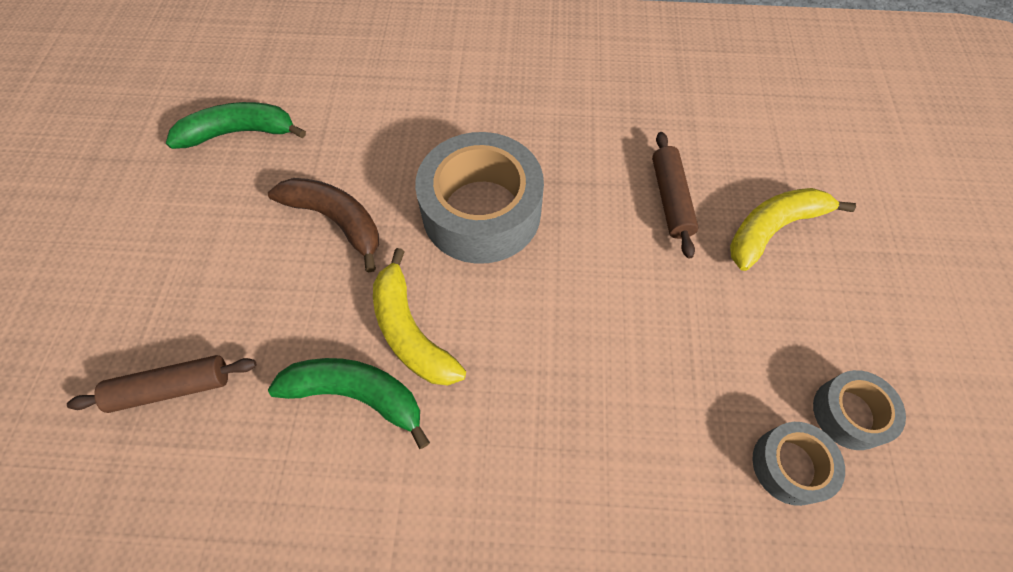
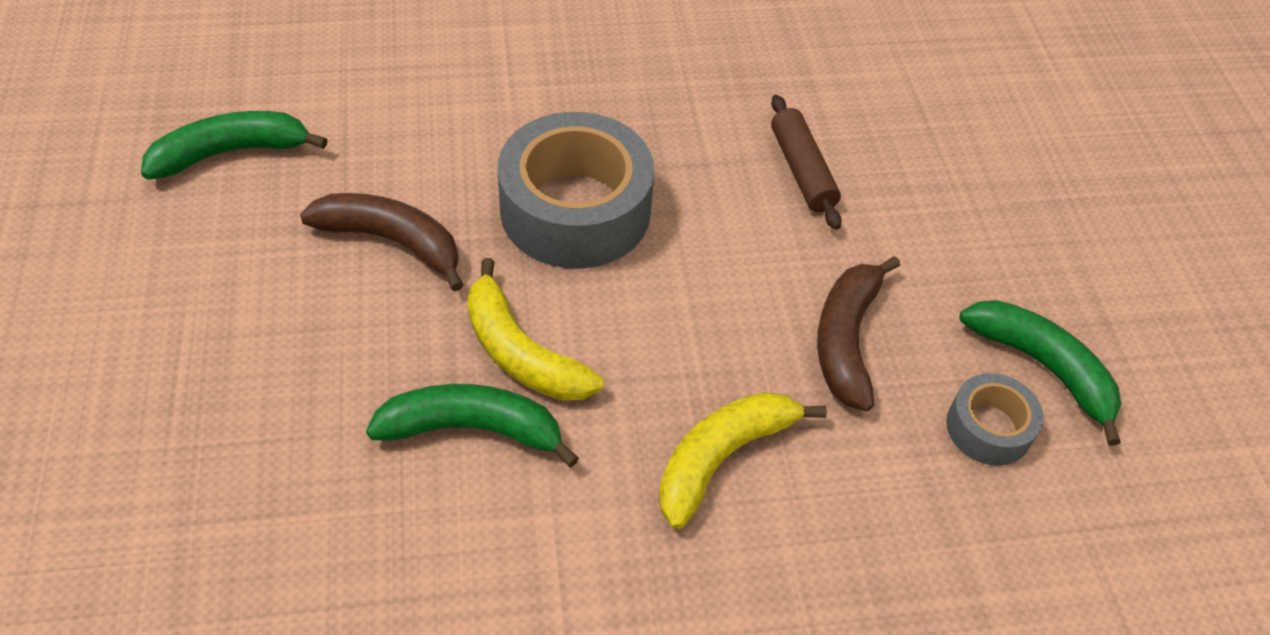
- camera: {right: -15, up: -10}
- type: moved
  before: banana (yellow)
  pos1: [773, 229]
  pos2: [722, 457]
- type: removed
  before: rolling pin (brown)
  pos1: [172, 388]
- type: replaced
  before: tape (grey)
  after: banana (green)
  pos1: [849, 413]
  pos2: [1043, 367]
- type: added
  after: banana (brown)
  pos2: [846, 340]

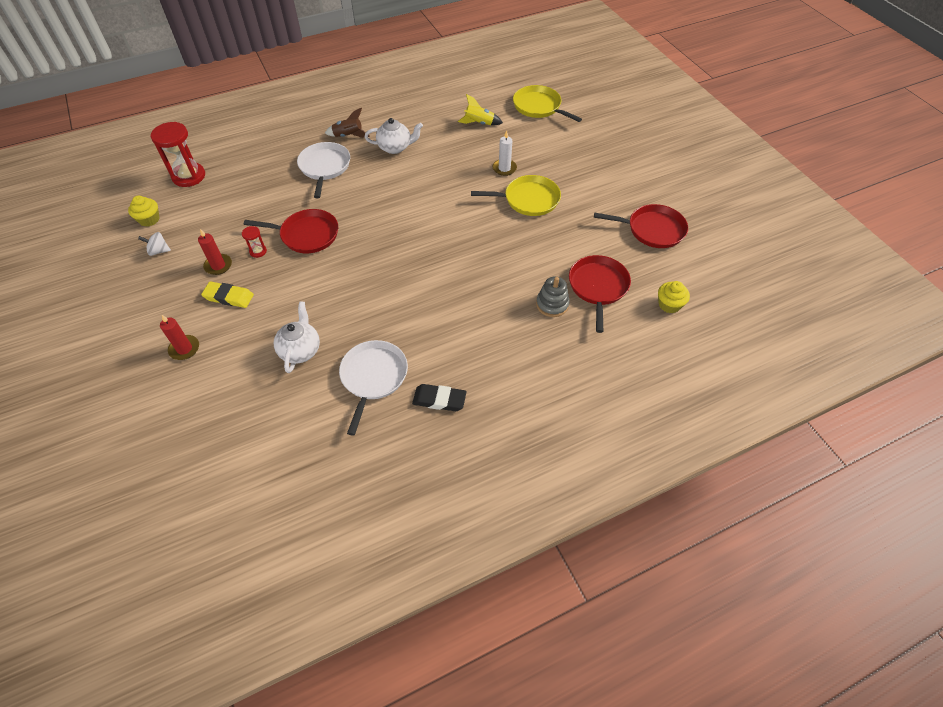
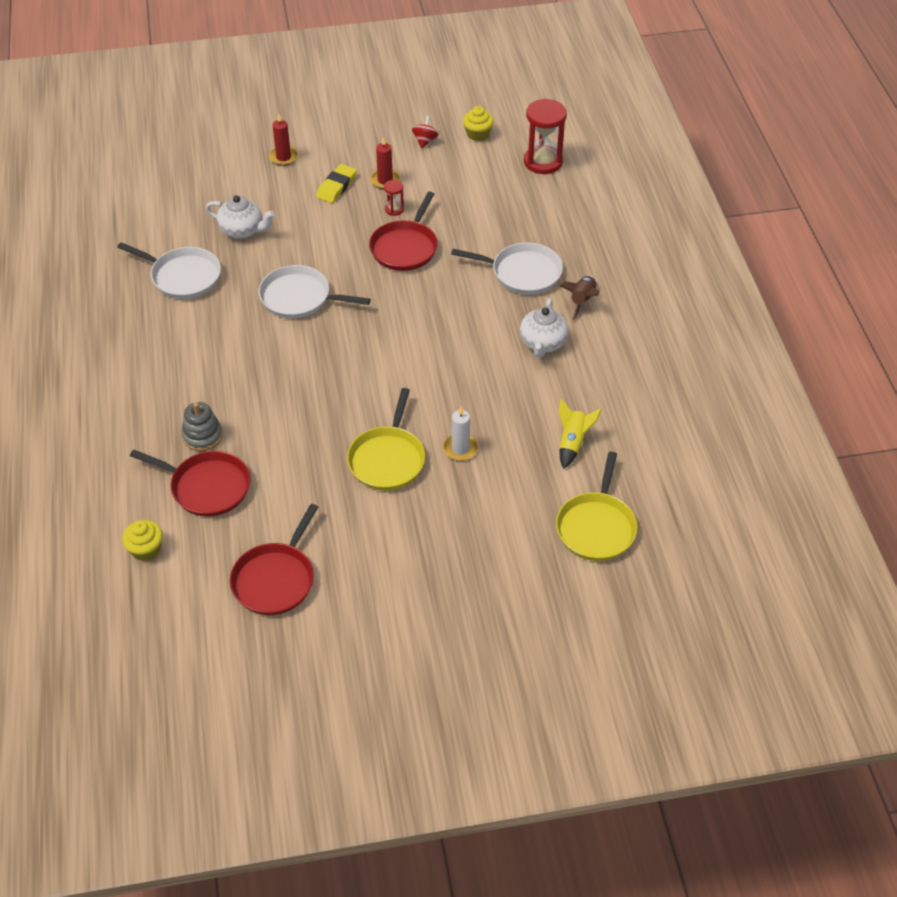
- camera: {right: 105, up: -5}
- type: turned
  before: pan (yellow)
  pos1: [539, 107]
  pos2: [596, 527]
  turn: 135
- type: recoloured
  before: spinning top (white)
  after: spinning top (red)
  pos1: [159, 251]
  pos2: [425, 141]
- type: removed
  before: eraser (black)
  pos1: [439, 399]
- type: added
  after: pan (white)
  pos2: [299, 297]

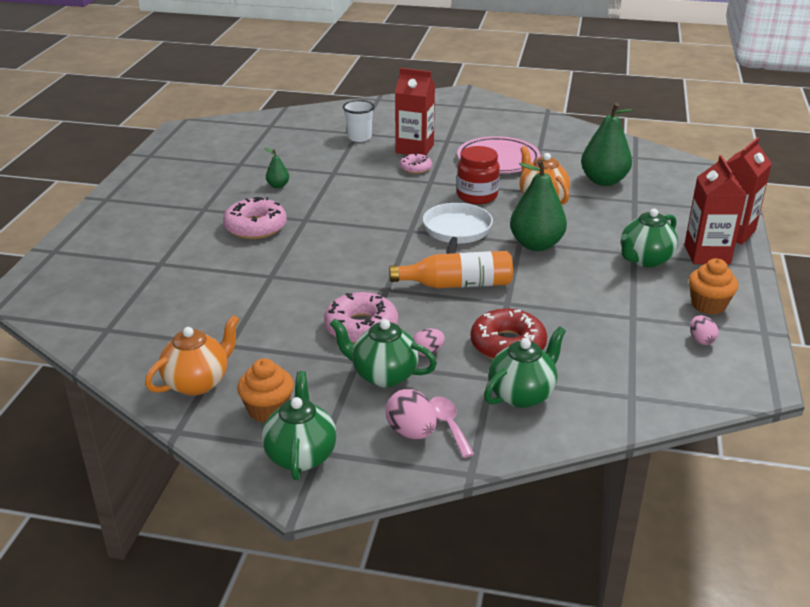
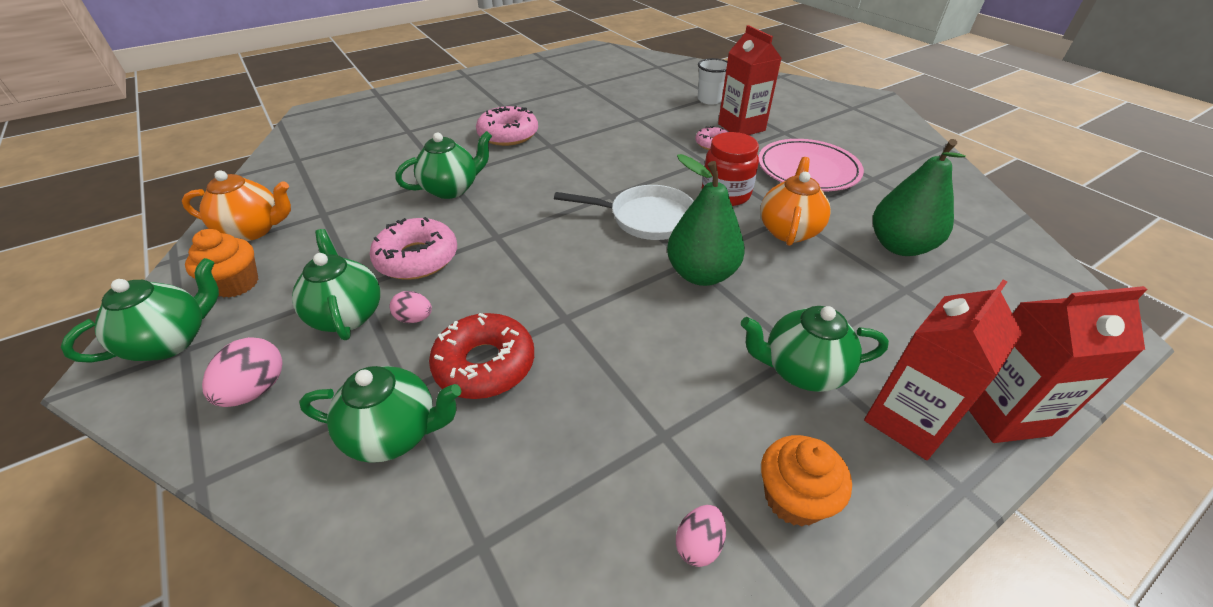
- camera: {right: 45, up: 10}
- type: removed
  before: pear (green)
  pos1: [278, 186]
- type: turned
  before: pan (white)
  pos1: [456, 232]
  pos2: [646, 218]
  turn: 45
- type: removed
  before: bottle (orange)
  pos1: [457, 284]
- type: removed
  before: spoon (pink)
  pos1: [448, 425]
- type: added
  after: teapot (green)
  pos2: [452, 189]

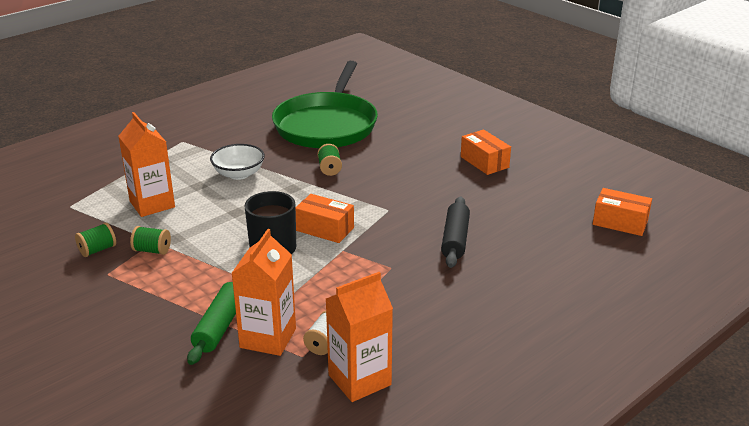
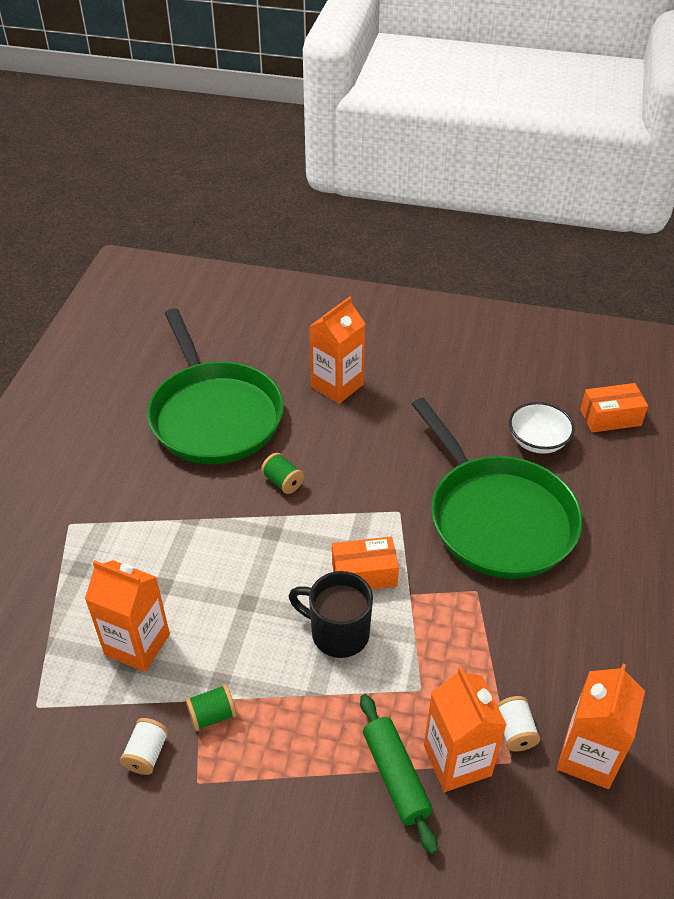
- camera: {right: -35, up: 15}
- type: removed
  before: box (orange)
  pos1: [484, 162]
- type: moved
  before: bowl (white)
  pos1: [239, 174]
  pos2: [537, 441]
- type: replaced
  before: rolling pin (black)
  after: pan (green)
  pos1: [455, 239]
  pos2: [497, 518]
- type: recoloured
  before: spool (green)
  after: spool (white)
  pos1: [97, 250]
  pos2: [147, 753]
- type: added
  after: carton (orange)
  pos2: [337, 385]

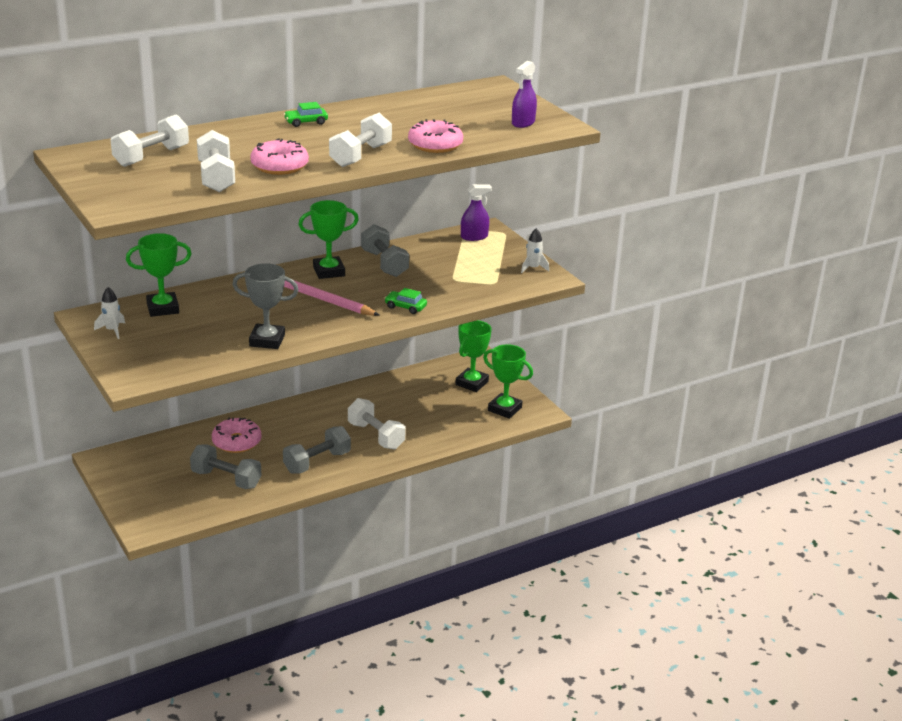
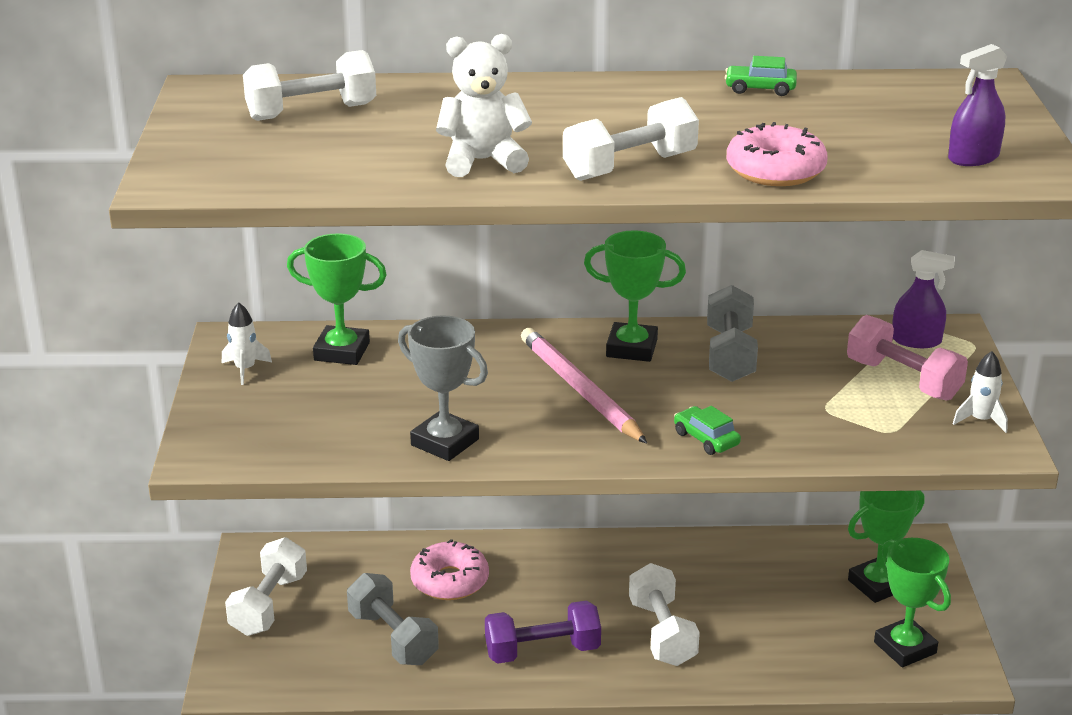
- camera: {right: 30, up: 0}
- type: moved
  before: car (green)
  pos1: [306, 122]
  pos2: [760, 89]
- type: moved
  before: dumbbell (white)
  pos1: [216, 177]
  pos2: [269, 605]
- type: replaced
  before: donut (pink)
  after: teddy bear (white)
  pos1: [279, 166]
  pos2: [482, 161]
- type: recoloured
  before: dumbbell (grey)
  after: dumbbell (purple)
  pos1: [317, 462]
  pos2: [542, 651]
- type: added
  after: dumbbell (pink)
  pos2: [903, 380]

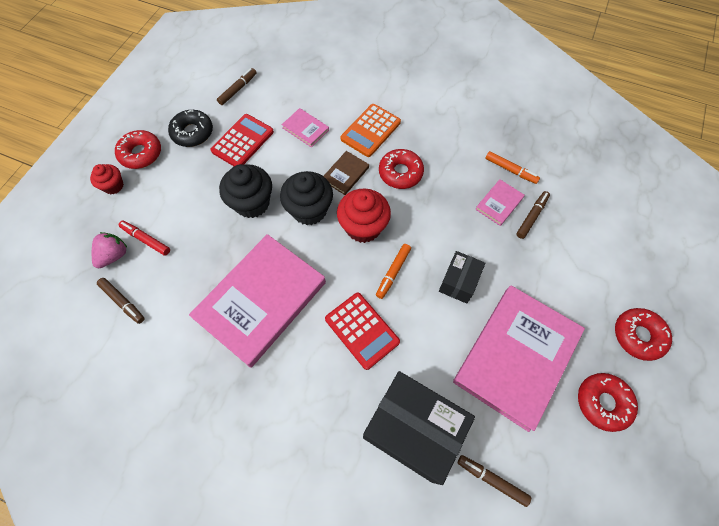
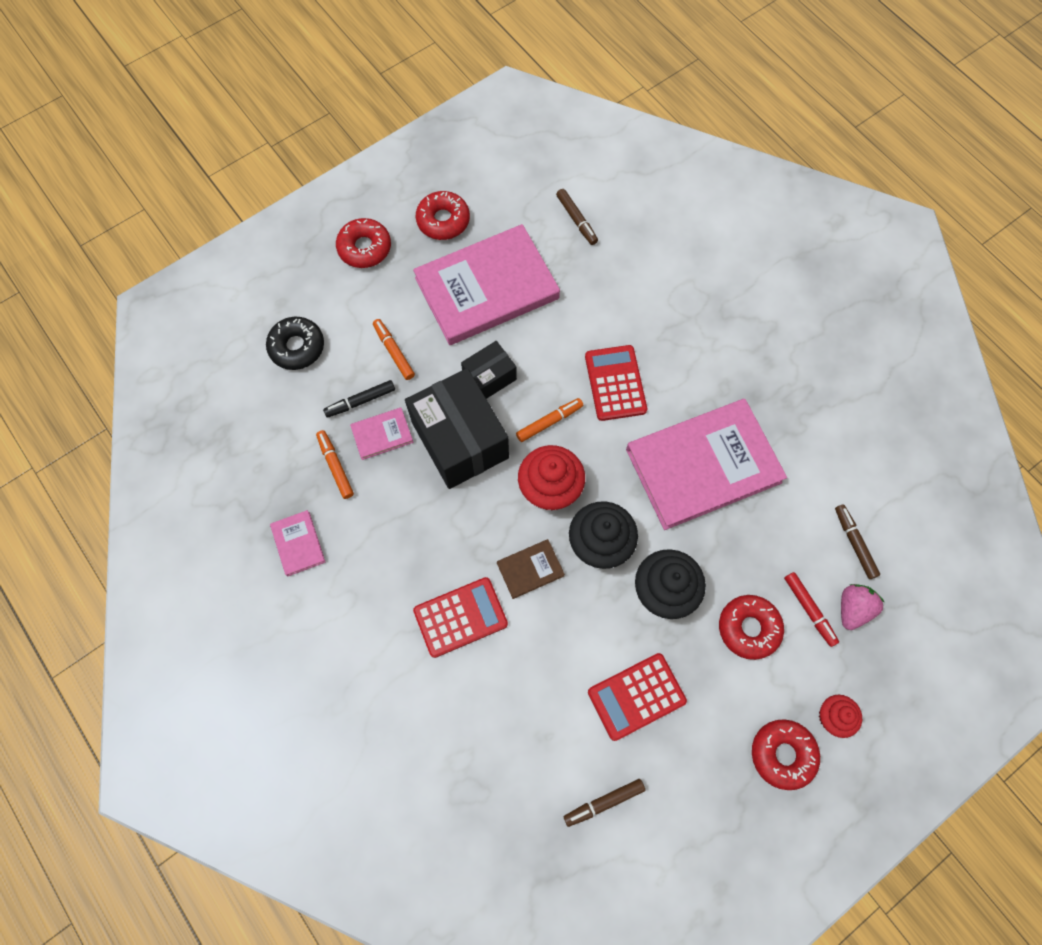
- camera: {right: -150, up: 5}
- type: recoloured
  before: calculator (orange)
  after: calculator (red)
  pos1: [370, 131]
  pos2: [460, 617]
- type: moved
  before: book (pink)
  pos1: [305, 129]
  pos2: [298, 544]
- type: moved
  before: donut (black)
  pos1: [192, 133]
  pos2: [297, 347]
- type: moved
  before: donut (red)
  pos1: [400, 173]
  pos2: [748, 628]
- type: recoloured
  before: marker (brown)
  after: marker (black)
  pos1: [531, 217]
  pos2: [361, 401]
- type: turned
  before: strawberry (pink)
  pos1: [114, 255]
  pos2: [852, 608]
  turn: 150
- type: moved
  before: box (black)
  pos1: [412, 429]
  pos2: [460, 440]
- type: added
  after: marker (orange)
  pos2: [394, 352]

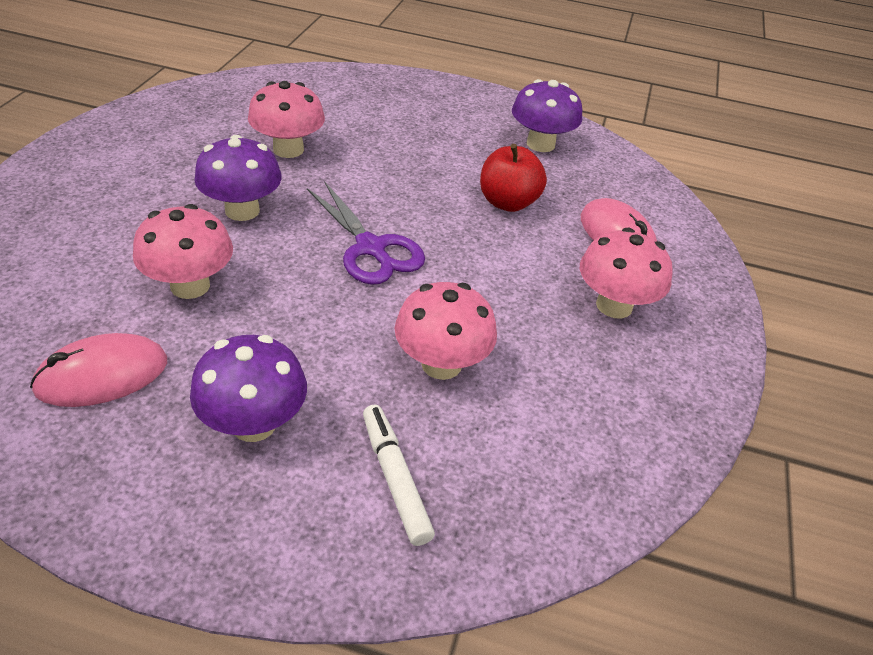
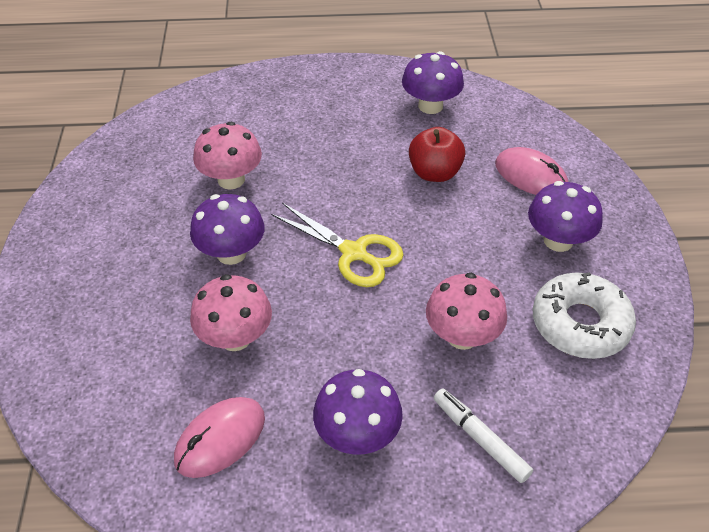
- camera: {right: -15, up: 5}
- type: recoloured
  before: scissors (purple)
  after: scissors (yellow)
  pos1: [371, 248]
  pos2: [353, 253]
- type: recoloured
  before: mushroom (pink)
  after: mushroom (purple)
  pos1: [614, 305]
  pos2: [558, 240]
- type: added
  after: donut (white)
  pos2: [580, 324]

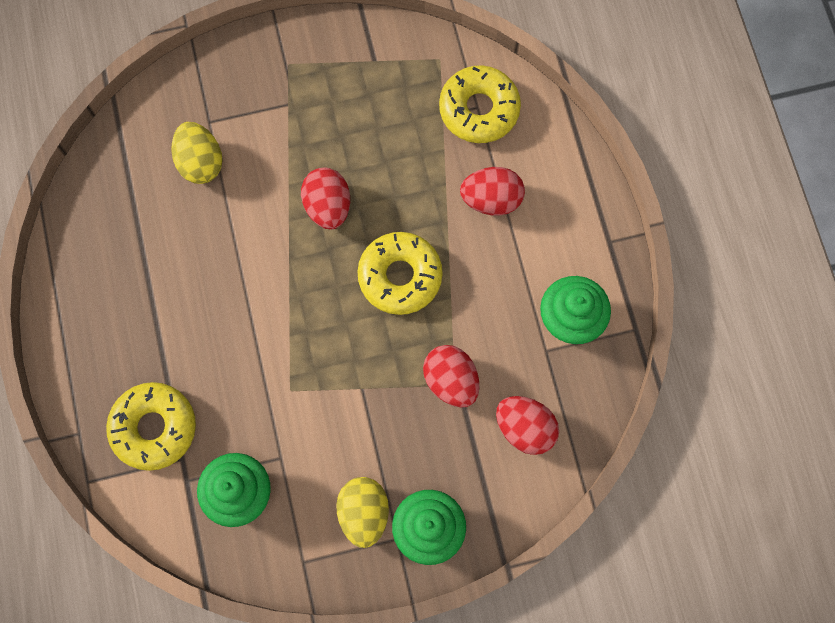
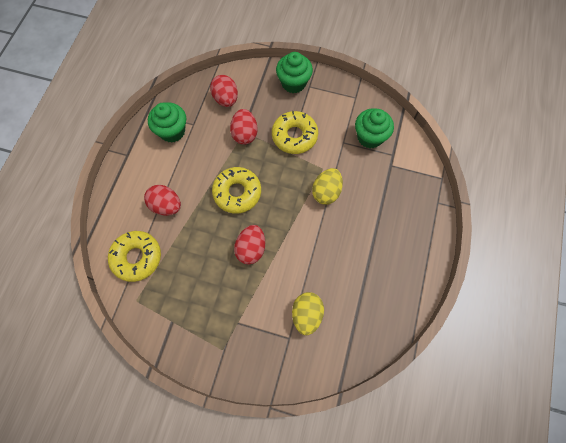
- camera: {right: -150, up: -5}
- type: moved
  before: donut (yellow)
  pos1: [154, 428]
  pos2: [294, 136]
- type: moved
  before: egg (yellow)
  pos1: [364, 513]
  pos2: [326, 192]

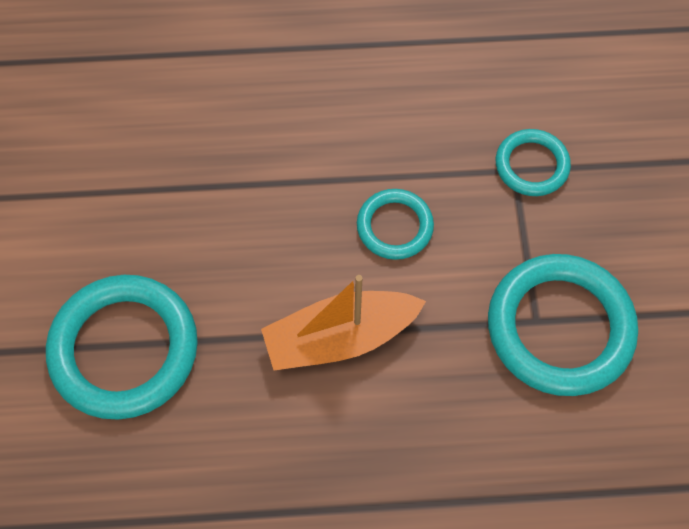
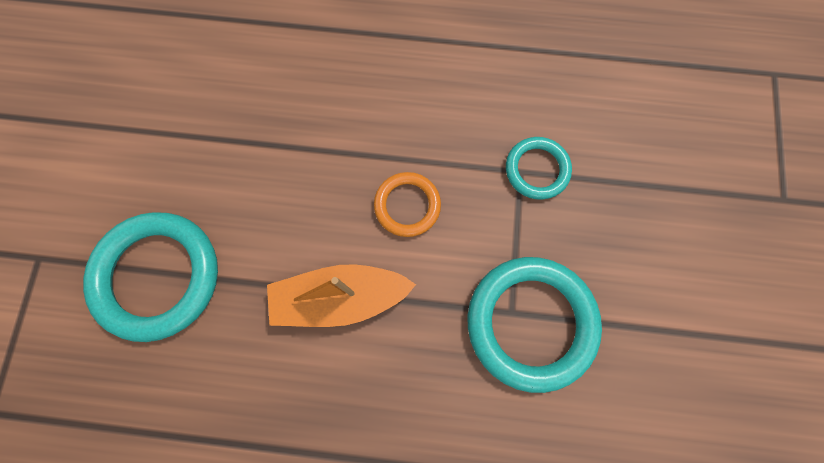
- camera: {right: 10, up: 10}
- type: recoloured
  before: ring (turquoise)
  after: ring (orange)
  pos1: [394, 226]
  pos2: [407, 205]

